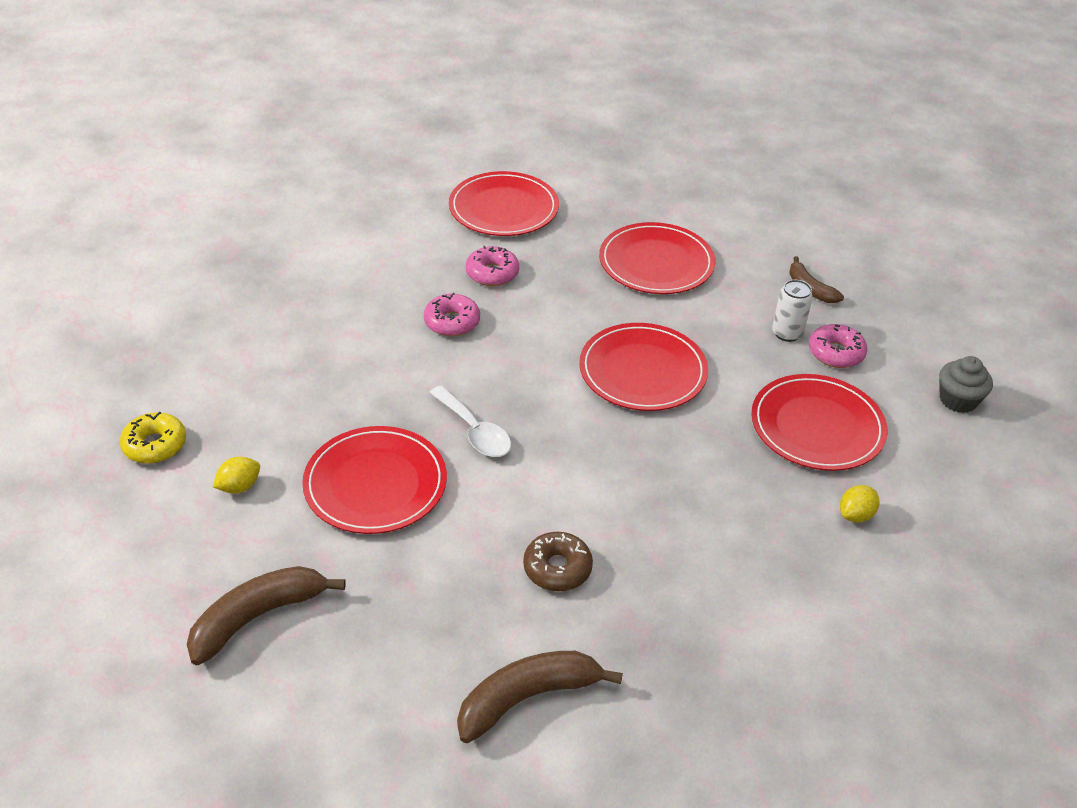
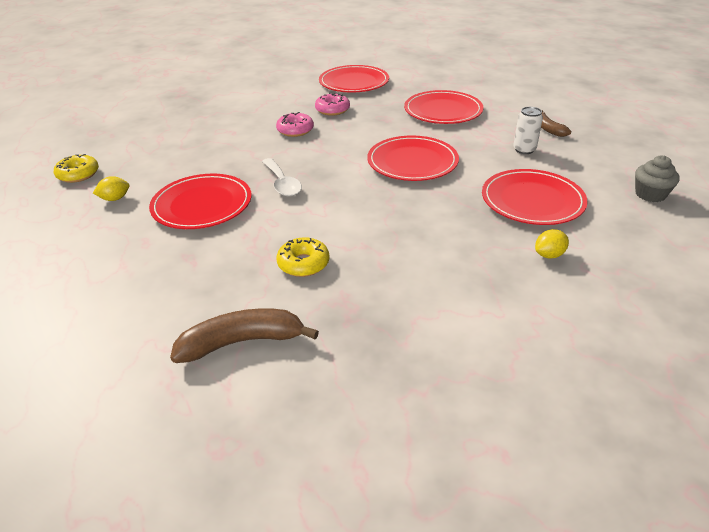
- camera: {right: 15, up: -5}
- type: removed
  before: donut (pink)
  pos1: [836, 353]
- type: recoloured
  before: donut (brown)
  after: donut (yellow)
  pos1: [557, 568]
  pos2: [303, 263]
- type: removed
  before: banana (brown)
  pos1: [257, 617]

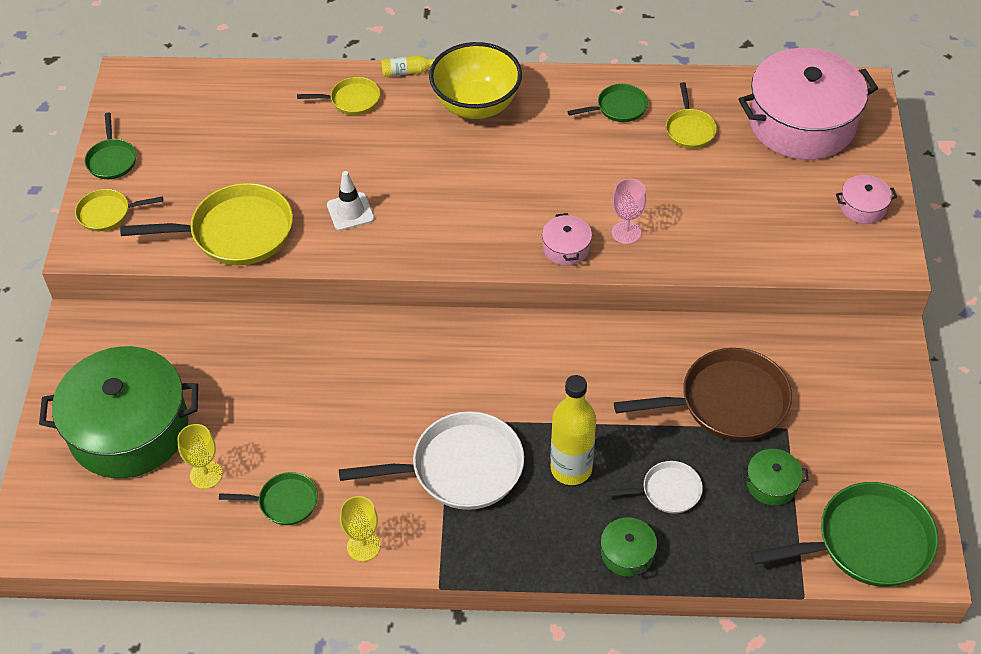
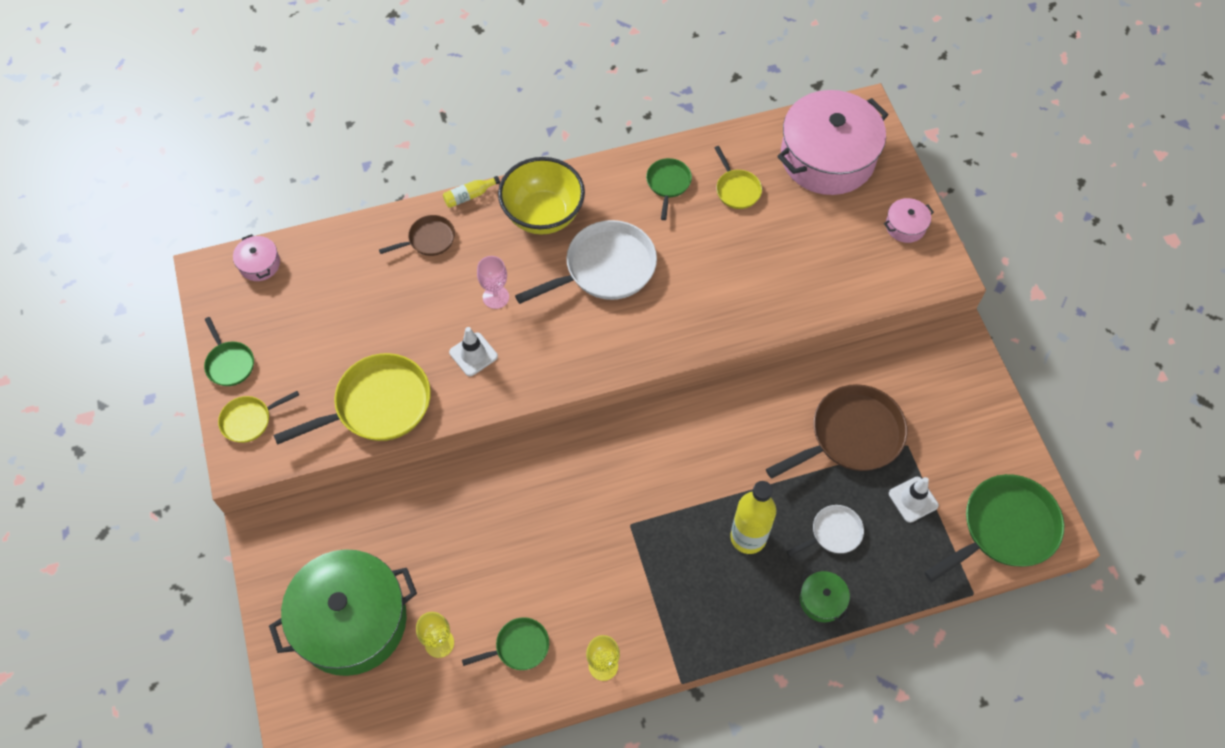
- camera: {right: -20, up: 10}
- type: recoloured
  before: pan (yellow)
  after: pan (brown)
  pos1: [351, 100]
  pos2: [428, 239]
- type: turned
  before: pan (green)
  pos1: [618, 108]
  pos2: [668, 184]
  turn: -45
- type: moved
  before: goblet (pink)
  pos1: [626, 232]
  pos2: [496, 297]
- type: moved
  before: pot (pink)
  pos1: [566, 248]
  pos2: [259, 264]
- type: moved
  before: pan (white)
  pos1: [459, 468]
  pos2: [604, 268]
- type: replaced
  before: pot (green)
  after: traffic cone (white)
  pos1: [771, 484]
  pos2: [913, 499]

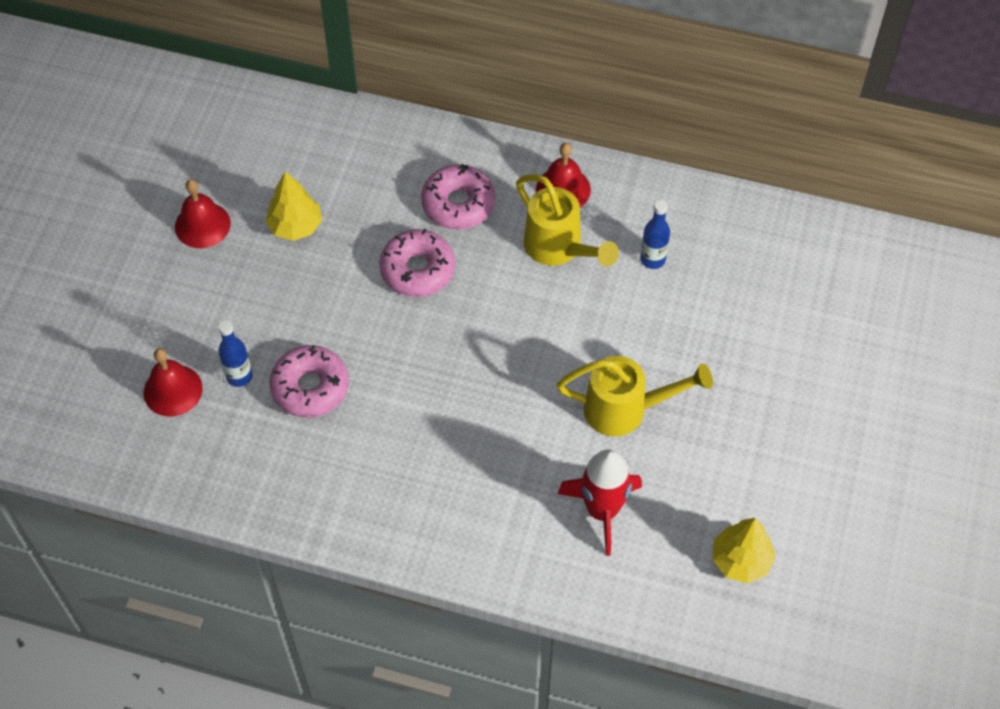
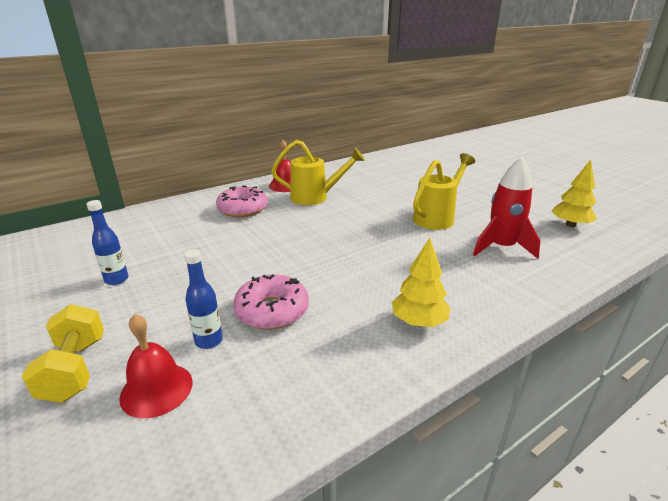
- camera: {right: -50, up: -30}
- type: moved
  before: tree (yellow)
  pos1: [295, 226]
  pos2: [419, 321]
- type: removed
  before: bell (red)
  pos1: [202, 225]
- type: moved
  before: bottle (blue)
  pos1: [652, 259]
  pos2: [116, 280]
- type: removed
  before: donut (pink)
  pos1: [417, 269]
- type: added
  after: dumbbell (yellow)
  pos2: [75, 369]

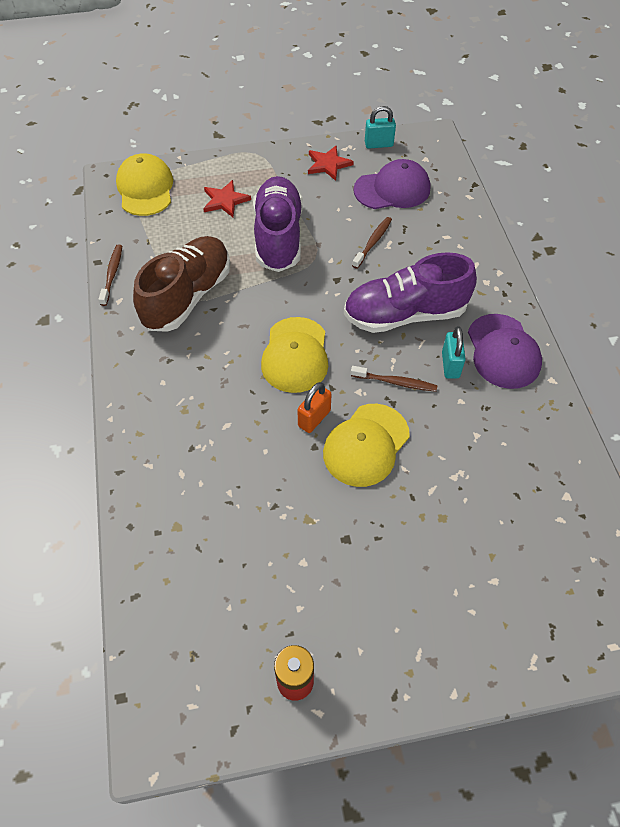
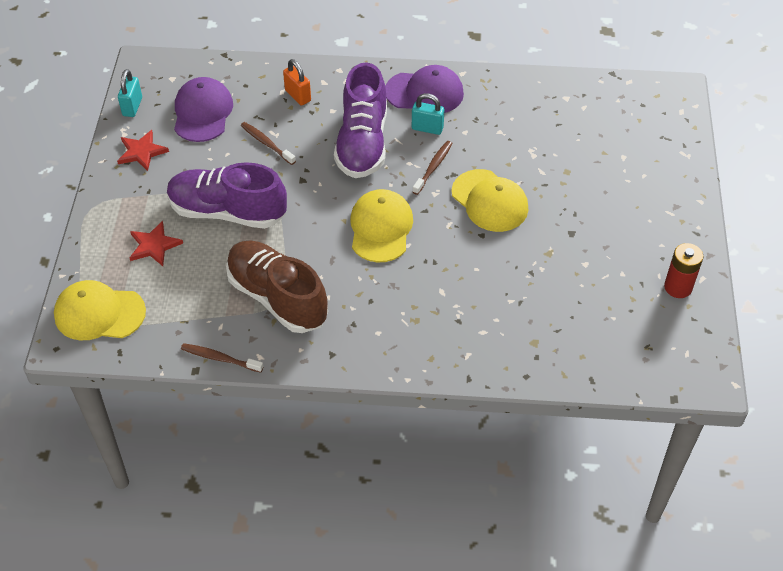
- camera: {right: -75, up: -5}
- type: turned
  before: cap (yellow)
  pos1: [295, 355]
  pos2: [381, 228]
  turn: -105
- type: moved
  before: padlock (orange)
  pos1: [314, 418]
  pos2: [298, 96]

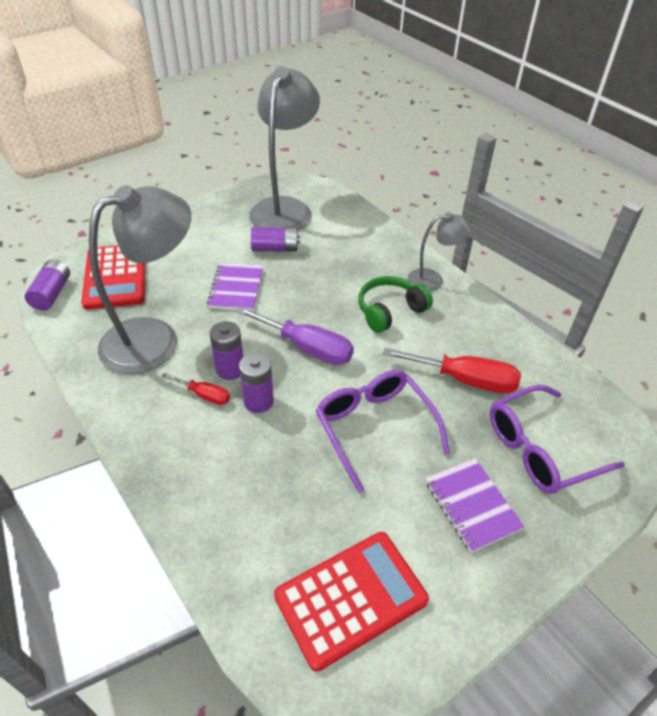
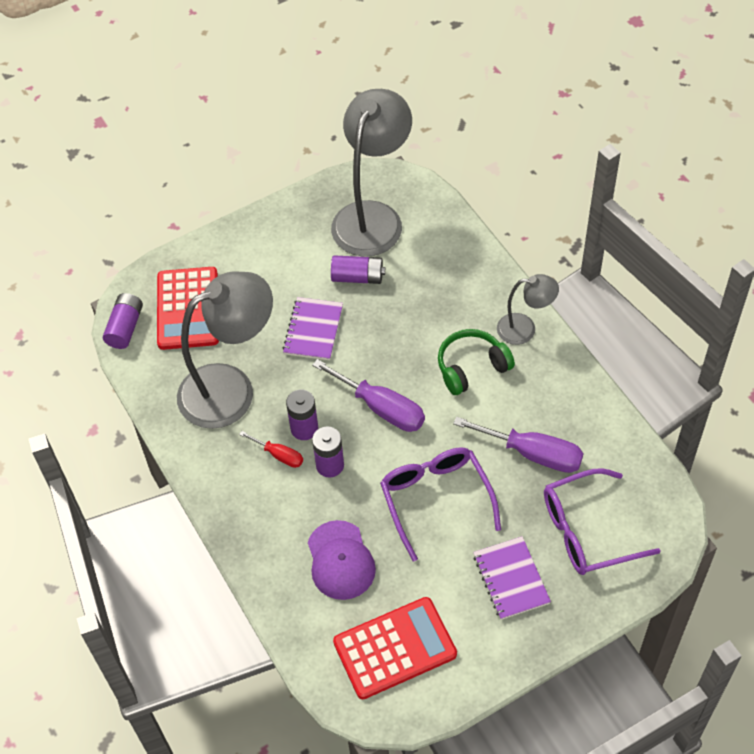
- camera: {right: 10, up: 10}
- type: recoloured
  before: screwdriver (red)
  after: screwdriver (purple)
  pos1: [465, 380]
  pos2: [533, 454]
- type: added
  after: cap (purple)
  pos2: [340, 560]

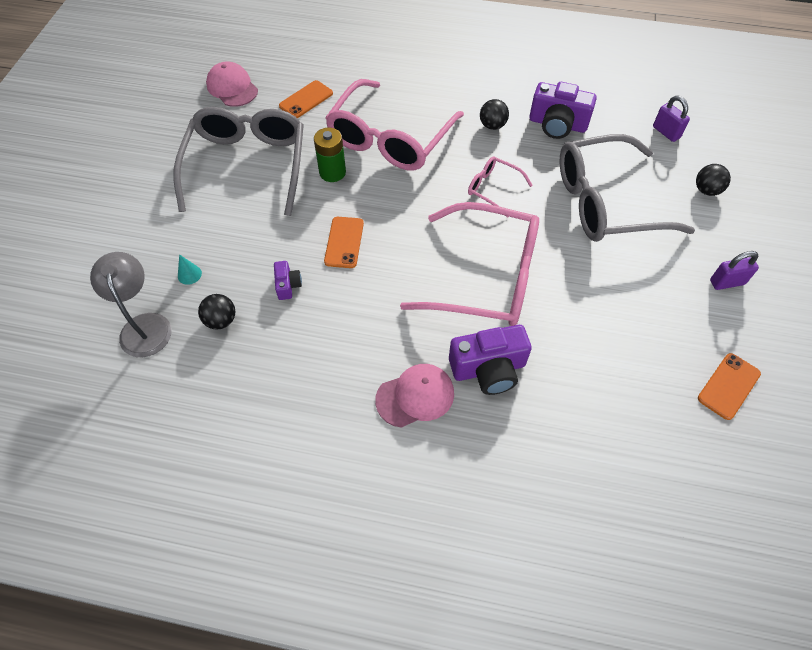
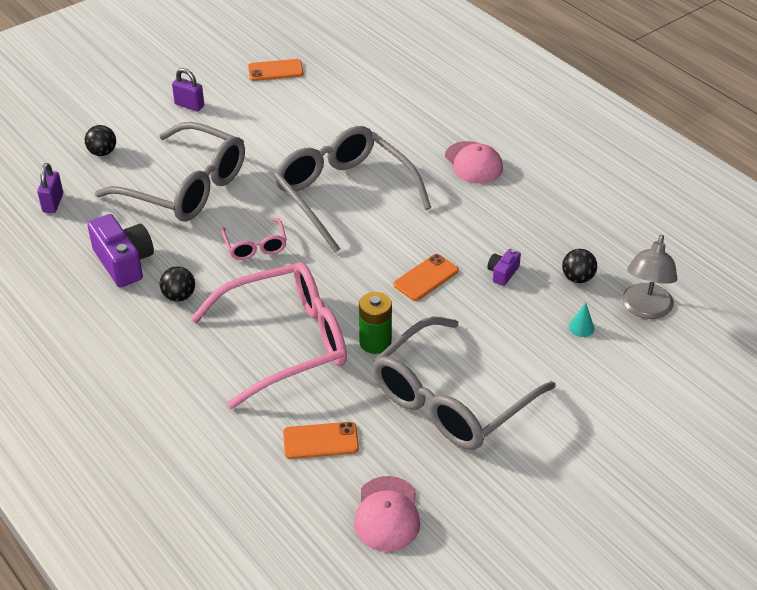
- camera: {right: -140, up: -15}
- type: recoloured
  before: glasses (pink)
  after: glasses (grey)
  pos1: [486, 277]
  pos2: [344, 194]
- type: removed
  before: camera (purple)
  pos1: [488, 369]
- type: turned
  before: cap (pink)
  pos1: [415, 396]
  pos2: [473, 163]
  turn: -135

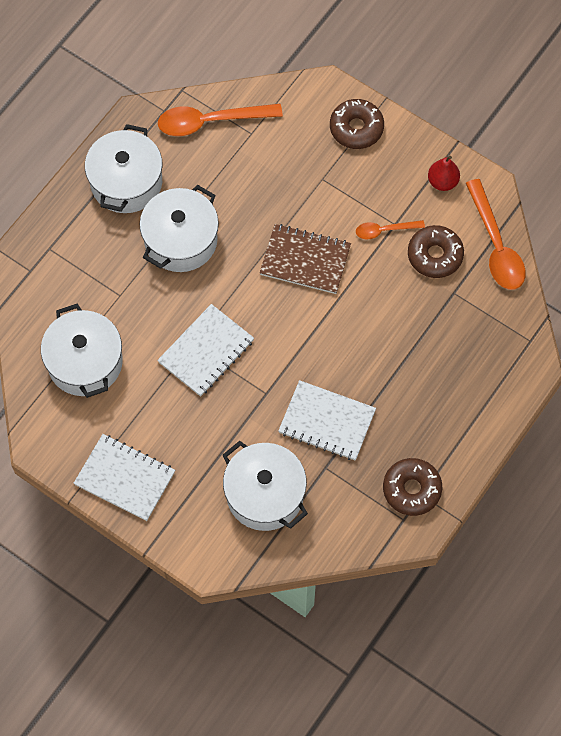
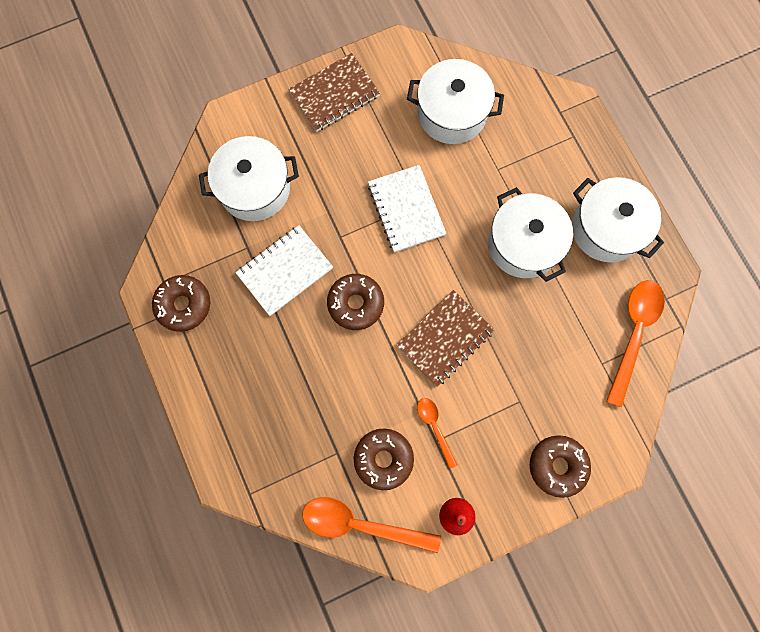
- camera: {right: 120, up: 10}
- type: turned
  before: spoon (orange)
  pos1: [384, 230]
  pos2: [435, 427]
  turn: -45
- type: recoloured
  before: notebook (white)
  after: notebook (brown)
  pos1: [125, 478]
  pos2: [334, 94]
- type: added
  after: donut (brown)
  pos2: [356, 303]

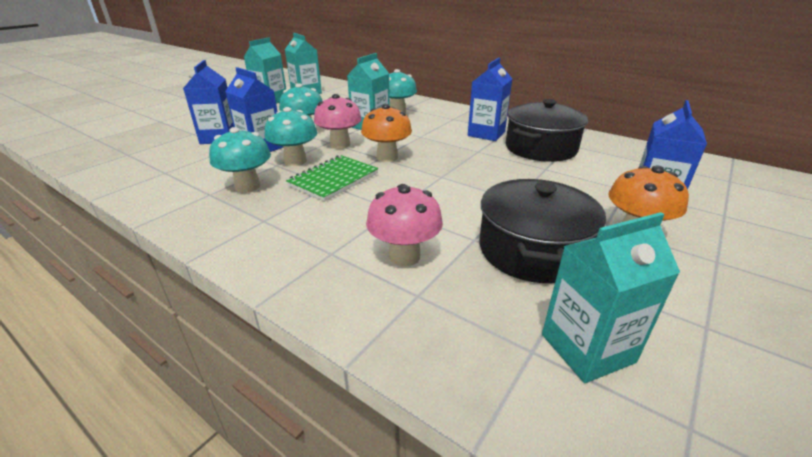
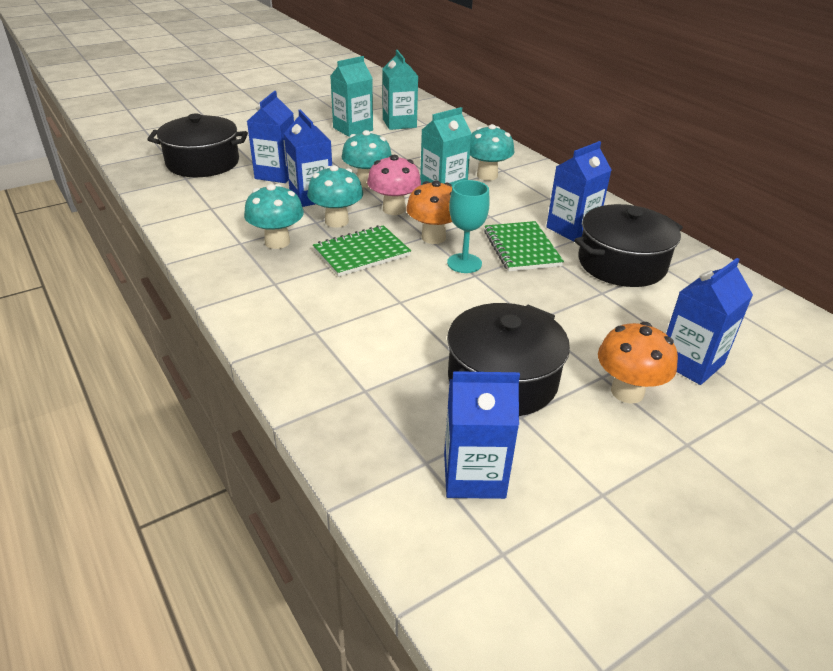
- camera: {right: 20, up: 5}
- type: removed
  before: mushroom (pink)
  pos1: [404, 256]
- type: recoloured
  before: carton (turquoise)
  after: carton (blue)
  pos1: [587, 348]
  pos2: [474, 475]
- type: added
  after: pot (black)
  pos2: [203, 163]
- type: added
  after: goblet (turquoise)
  pos2: [464, 263]
- type: added
  after: notebook (green)
  pos2: [521, 248]

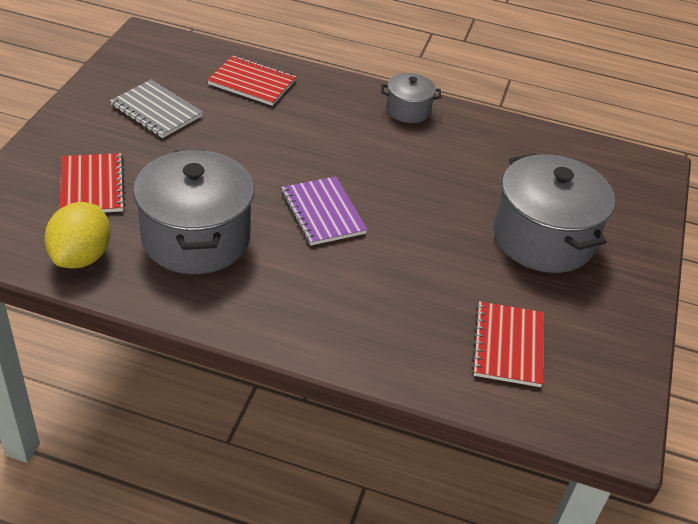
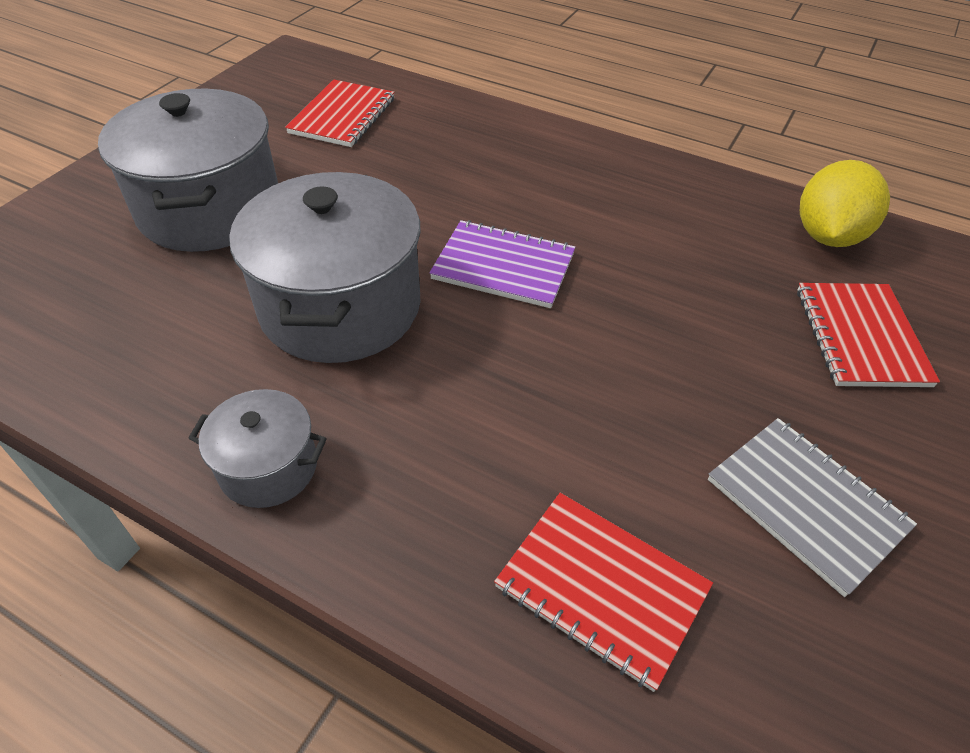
- camera: {right: -165, up: 5}
- type: moved
  before: pot (grey)
  pos1: [196, 238]
  pos2: [340, 306]
- type: turned
  before: notebook (purple)
  pos1: [323, 212]
  pos2: [503, 267]
  turn: -60

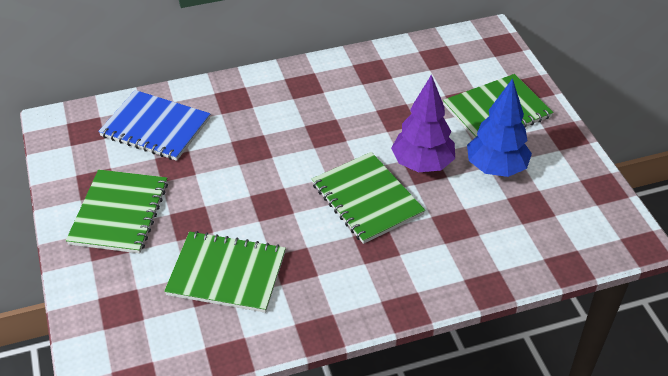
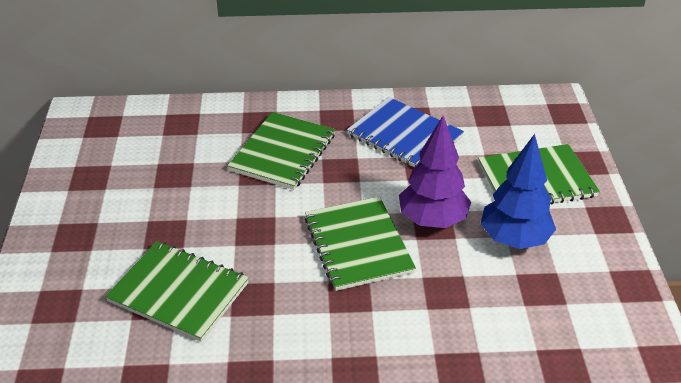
- camera: {right: 15, up: -5}
- type: moved
  before: notebook (blue)
  pos1: [155, 127]
  pos2: [404, 136]
- type: moved
  before: notebook (green)
  pos1: [119, 213]
  pos2: [283, 152]

